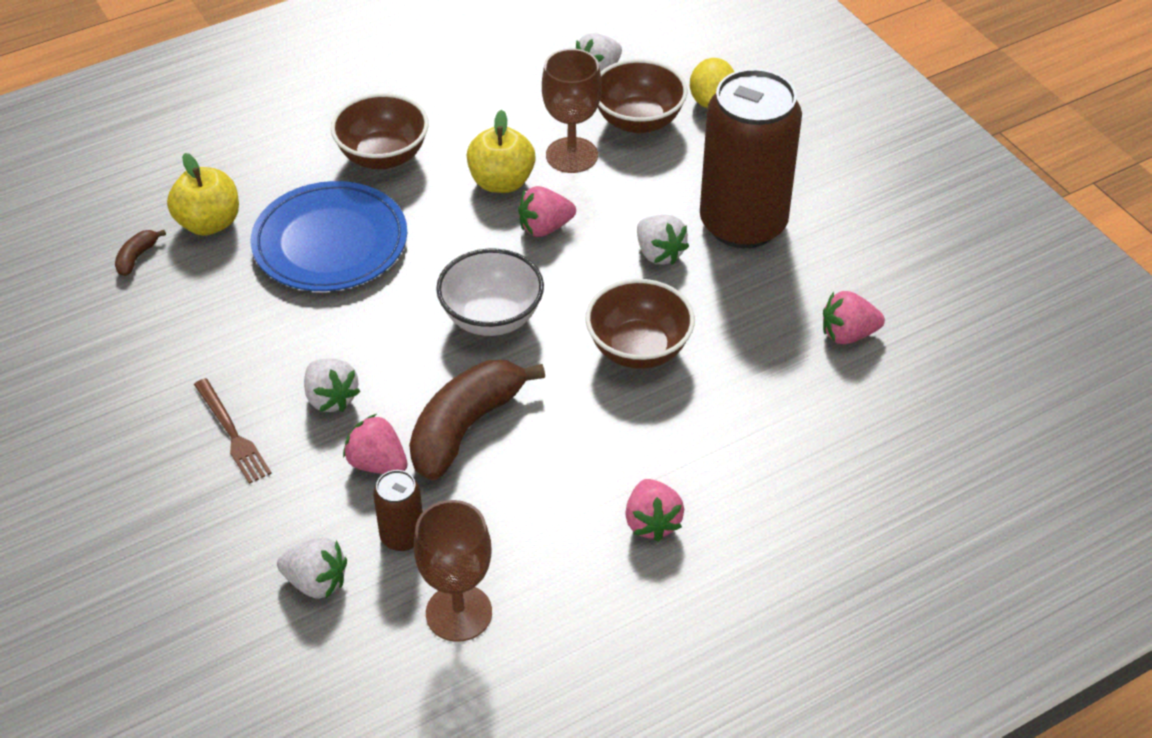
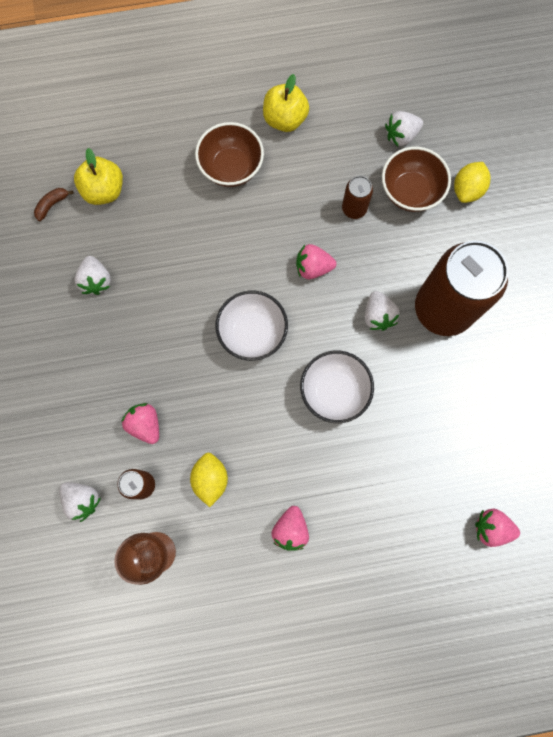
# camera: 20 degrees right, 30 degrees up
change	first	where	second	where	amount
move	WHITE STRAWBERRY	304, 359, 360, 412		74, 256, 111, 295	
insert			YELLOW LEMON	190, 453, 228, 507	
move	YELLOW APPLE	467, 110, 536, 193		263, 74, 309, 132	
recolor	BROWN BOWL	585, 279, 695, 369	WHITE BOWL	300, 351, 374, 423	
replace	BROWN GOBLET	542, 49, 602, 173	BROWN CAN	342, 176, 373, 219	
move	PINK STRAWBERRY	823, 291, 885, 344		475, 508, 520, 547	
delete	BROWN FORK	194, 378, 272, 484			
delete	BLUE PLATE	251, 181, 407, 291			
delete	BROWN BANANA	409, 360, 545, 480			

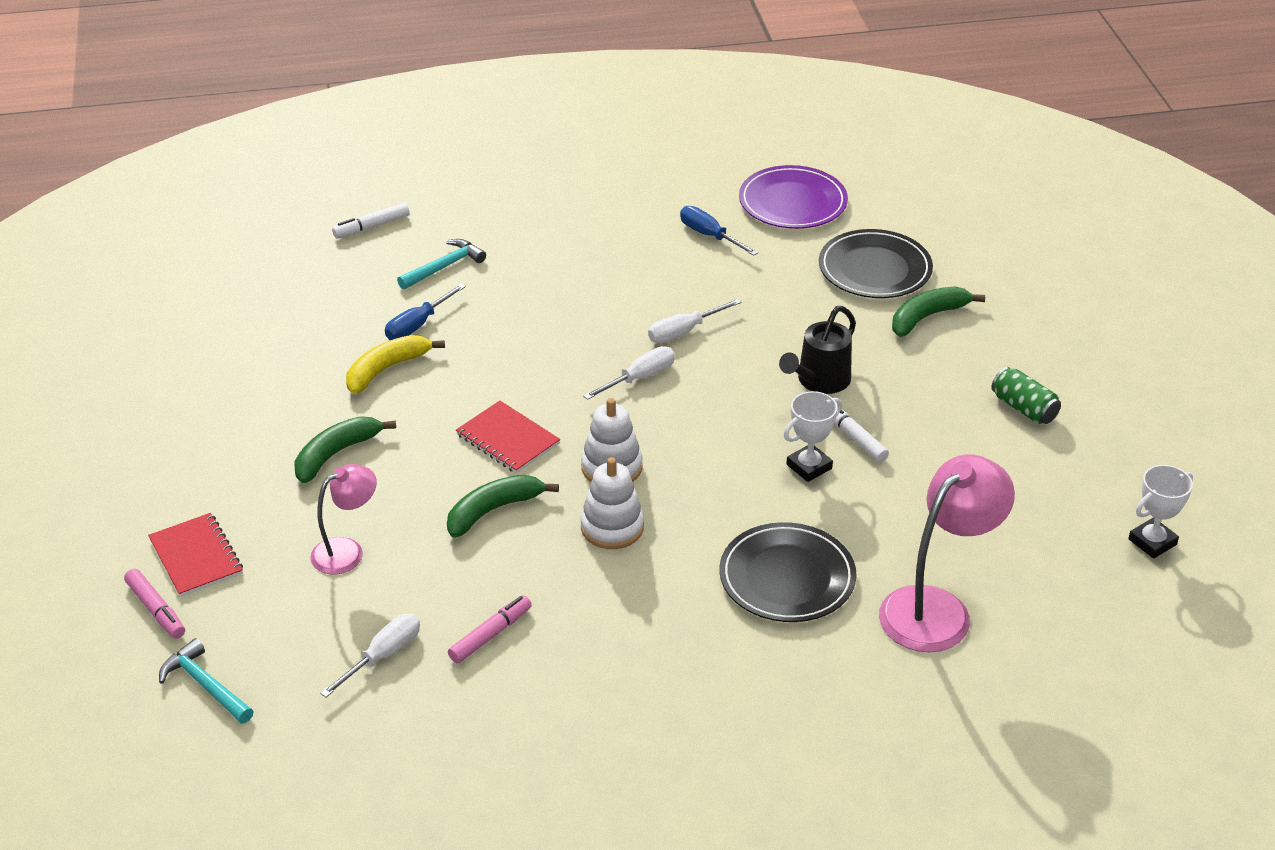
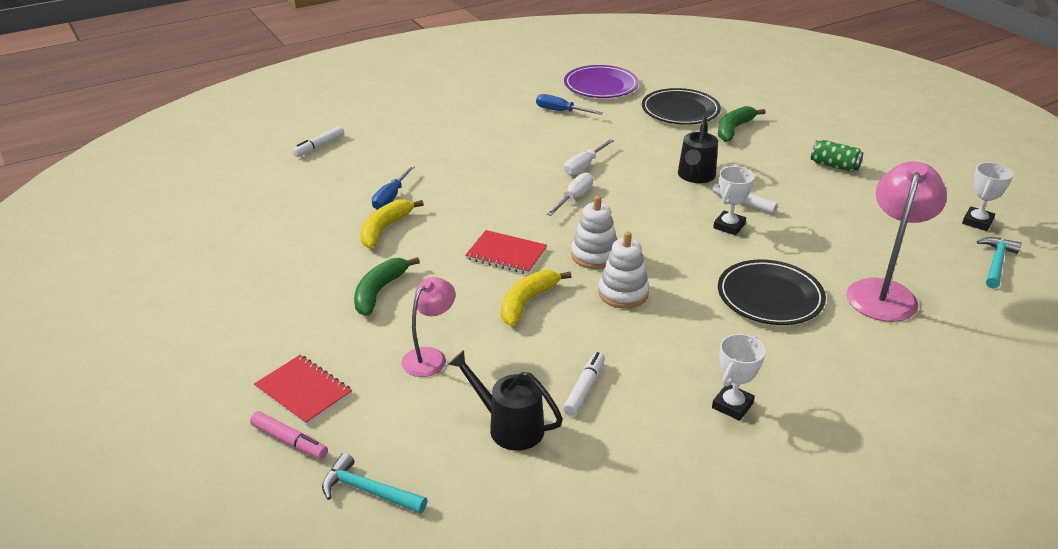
# camera: 20 degrees left, 5 degrees down
change	first	where	second	where	amount
replace	WHITE SCREWDRIVER	320, 614, 420, 697	BLACK WATERING CAN	448, 350, 563, 451	
recolor	GREEN BANANA	447, 475, 559, 538	YELLOW BANANA	501, 270, 572, 326	
recolor	PINK MARKER	448, 595, 532, 663	WHITE MARKER	563, 352, 605, 416	
insert			WHITE TROPHY	712, 334, 766, 421	
move	TURQUOISE HAMMER	397, 239, 486, 290		977, 237, 1021, 289	

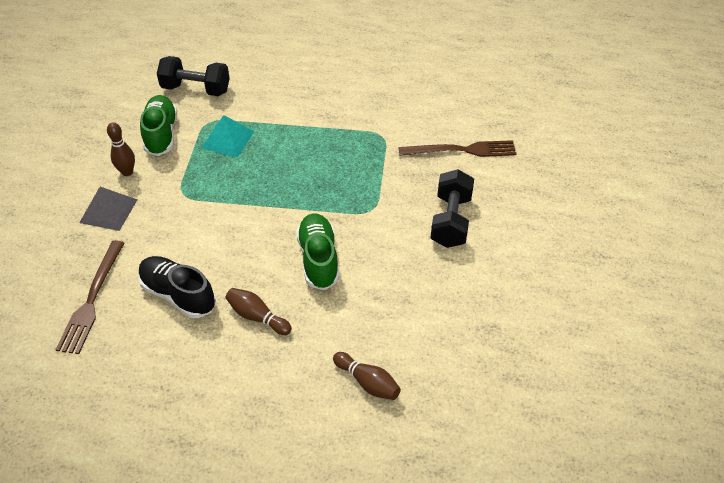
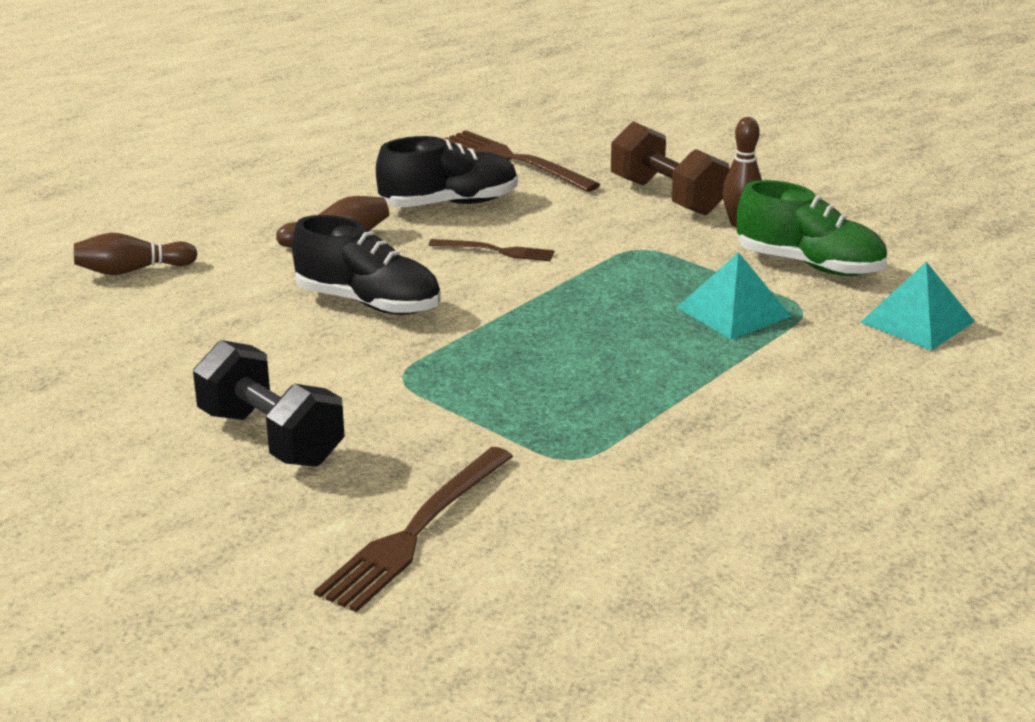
# camera: 125 degrees right, 20 degrees down
change	first	where	second	where	amount
recolor	GREEN SHOE	296, 213, 339, 290	BLACK SHOE	292, 215, 441, 315	
insert			BROWN FORK	429, 239, 555, 261	
replace	GREY PYRAMID	79, 187, 138, 231	BROWN DUMBBELL	611, 121, 730, 215	
replace	BLACK DUMBBELL	157, 56, 230, 96	TURQUOISE PYRAMID	860, 262, 975, 351	

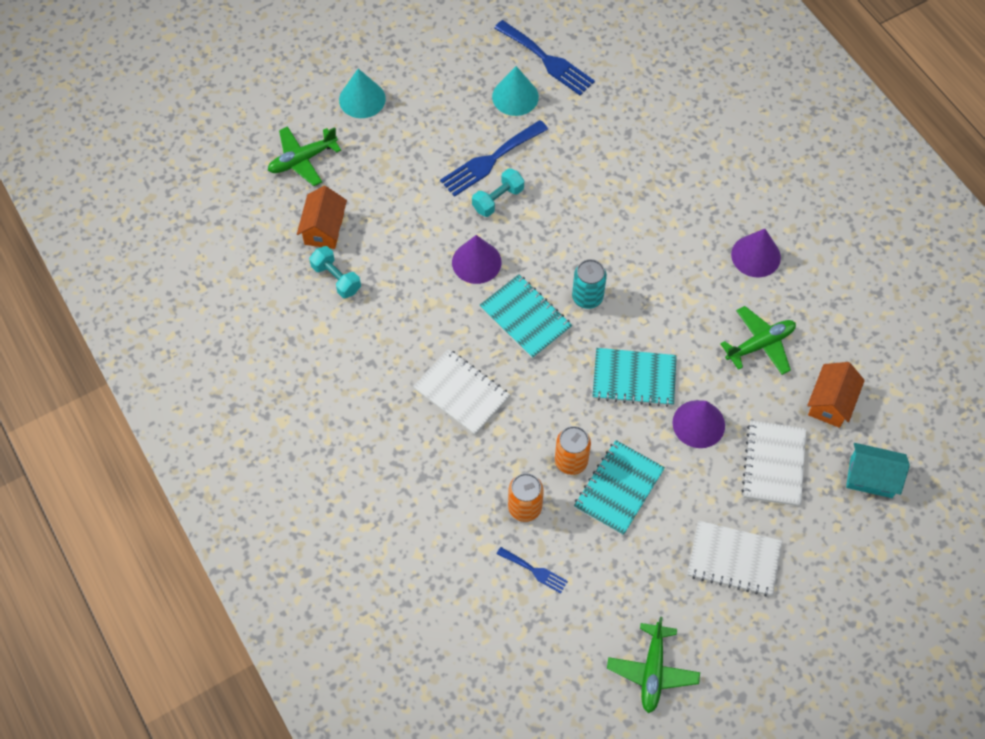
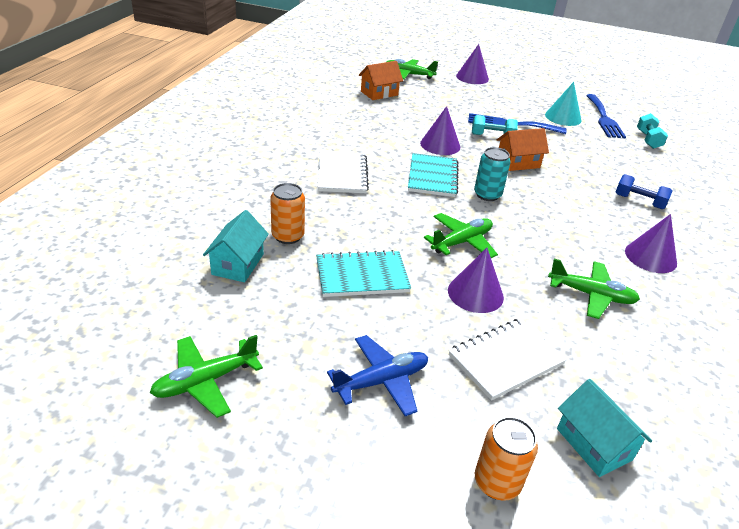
# camera: 45 degrees right, 25 degrees down
change	first	where	second	where	amount
replace	BLUE FORK	497, 547, 568, 593	TURQUOISE HOUSE	203, 210, 269, 282	
replace	WHITE NOTEBOOK	687, 521, 783, 596	BLUE PLANE	327, 335, 428, 416	
replace	TURQUOISE NOTEBOOK	592, 348, 677, 407	GREEN PLANE	424, 213, 498, 258	
recolor	TURQUOISE CONE	339, 69, 386, 118	PURPLE CONE	456, 44, 489, 84	
move	ORANGE CAN	555, 426, 591, 475		475, 417, 538, 501	
move	ORANGE HOUSE	807, 362, 865, 428		497, 128, 549, 171	
insert			BLUE DUMBBELL	616, 174, 672, 209	
move	TURQUOISE DUMBBELL	309, 246, 361, 298		637, 113, 668, 149	

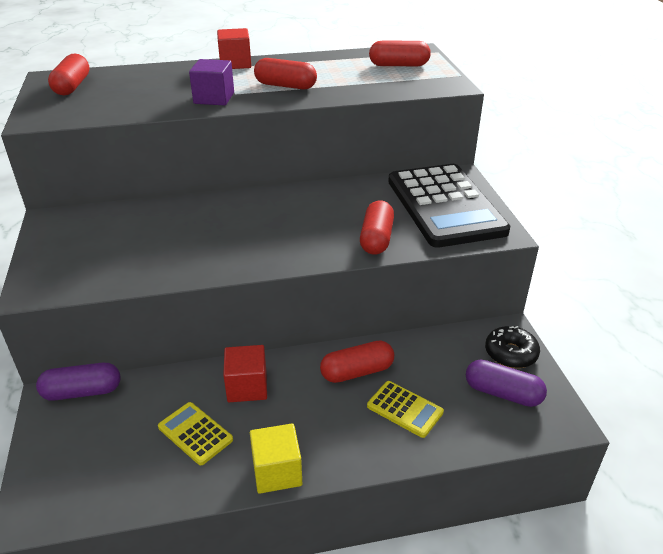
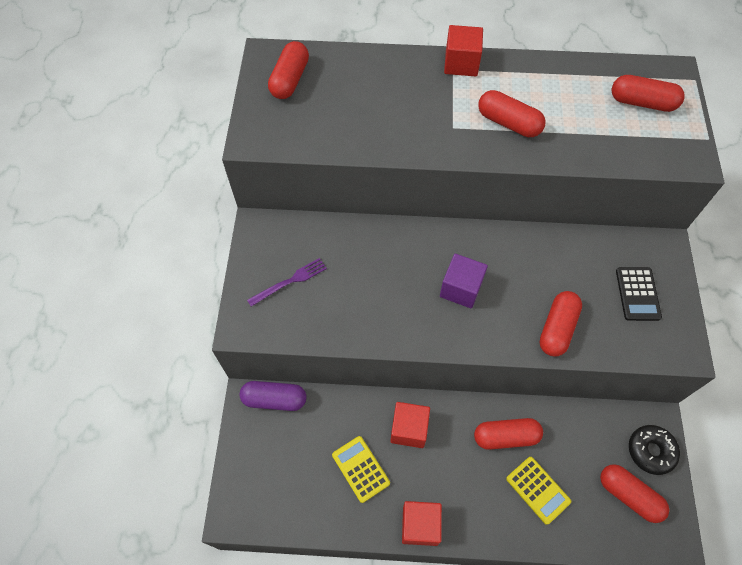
# camera: 15 degrees right, 25 degrees up
change	first	where	second	where	amount
insert			PURPLE FORK	247, 258, 327, 307	
recolor	YELLOW CUBE	250, 423, 302, 494	RED CUBE	402, 501, 442, 546	
move	PURPLE CUBE	189, 59, 234, 106		440, 254, 488, 308	
recolor	PURPLE CAPSULE	466, 360, 547, 407	RED CAPSULE	600, 464, 669, 523	
resize	BLACK CALCULATOR	388, 164, 510, 248		616, 267, 662, 321	x0.44

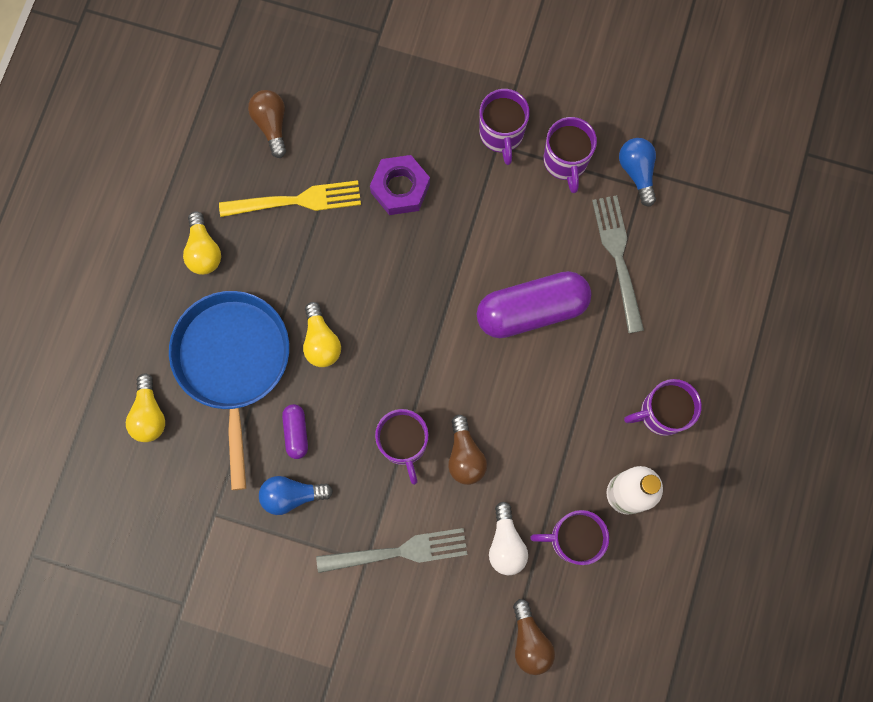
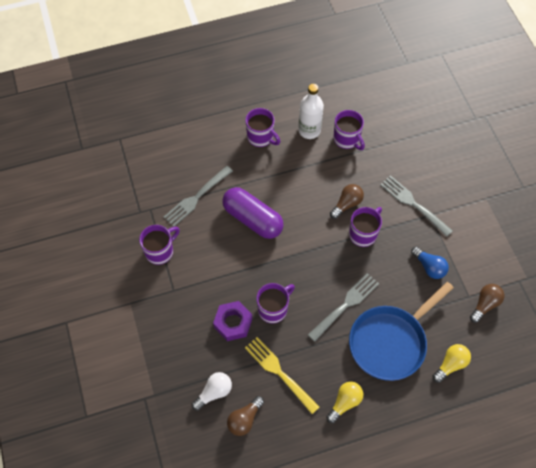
# camera: 125 degrees left, 15 degrees down
change	first	where	second	where	amount
move	WHITE LIGHT BULB	489, 502, 528, 575		192, 372, 232, 411	
move	PURPLE MUG	479, 89, 530, 165		256, 283, 295, 324	
replace	YELLOW LIGHT BULB	303, 302, 341, 367	GREY FORK	308, 273, 379, 342	
move	BROWN LIGHT BULB	513, 599, 555, 675		470, 284, 504, 323	
delete	PURPLE CAPSULE	282, 404, 308, 459			
delete	BLUE LIGHT BULB	619, 138, 656, 207			

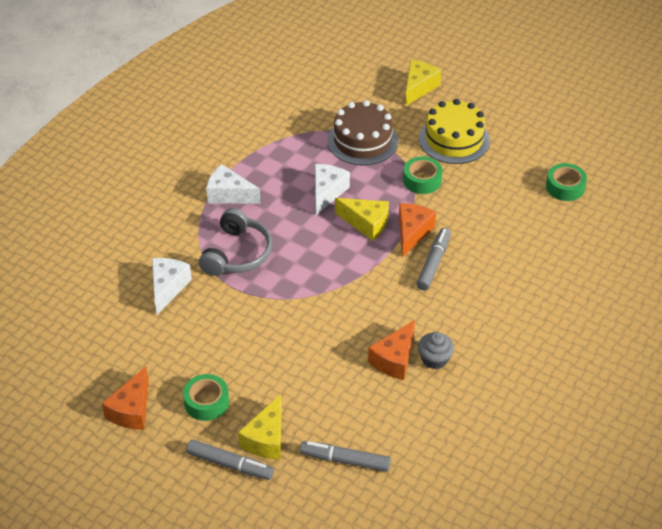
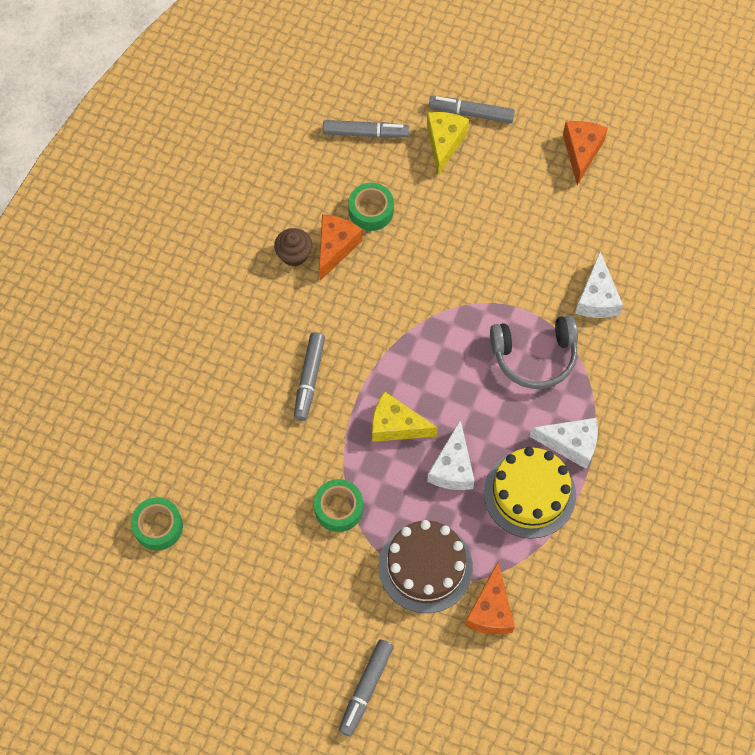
# camera: 170 degrees right, 20 degrees up
change	first	where	second	where	amount
recolor	GREY CUPCAKE	418, 332, 454, 369	BROWN CUPCAKE	274, 228, 312, 267	
replace	YELLOW CHEESE	405, 60, 442, 106	GREY MARKER	339, 640, 394, 737	
move	GREEN TAPE	183, 374, 229, 421		348, 183, 394, 231	
move	ORANGE CHEESE	399, 203, 436, 257		465, 562, 515, 634	
move	YELLOW CAKE	419, 99, 490, 164		484, 447, 576, 538	
rotate	GREY HEADPHONES	199, 208, 272, 276		490, 315, 578, 389	105 degrees counterclockwise

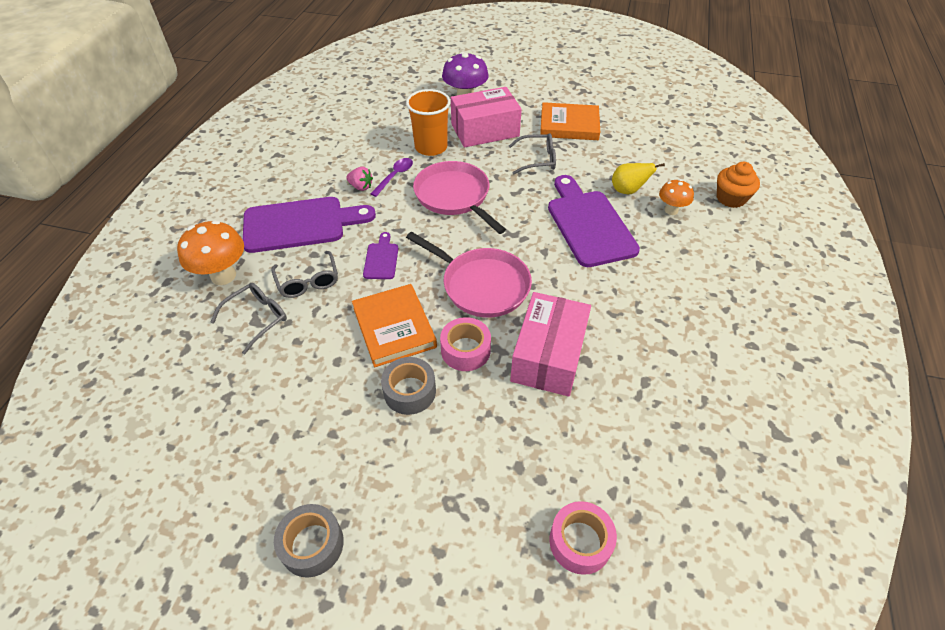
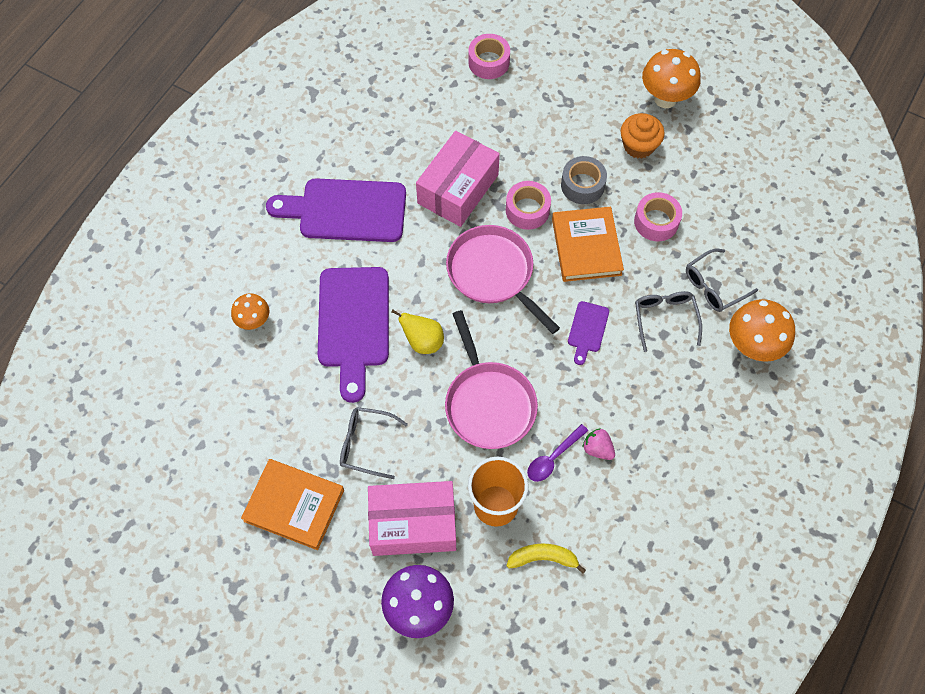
# camera: 165 degrees left, 15 degrees up
change	first	where	second	where	amount
move	PURPLE CUTTING BOARD	243, 197, 376, 253		266, 178, 406, 242	
move	YELLOW PEAR	612, 163, 665, 194		392, 310, 444, 354	
insert			YELLOW BANANA	507, 543, 586, 574	
move	ORANGE CUPCAKE	717, 162, 760, 208		621, 113, 665, 159	
insert			PINK TAPE	634, 192, 682, 242	
replace	GREY TAPE	274, 504, 344, 578	ORANGE MUSHROOM	642, 49, 701, 108	

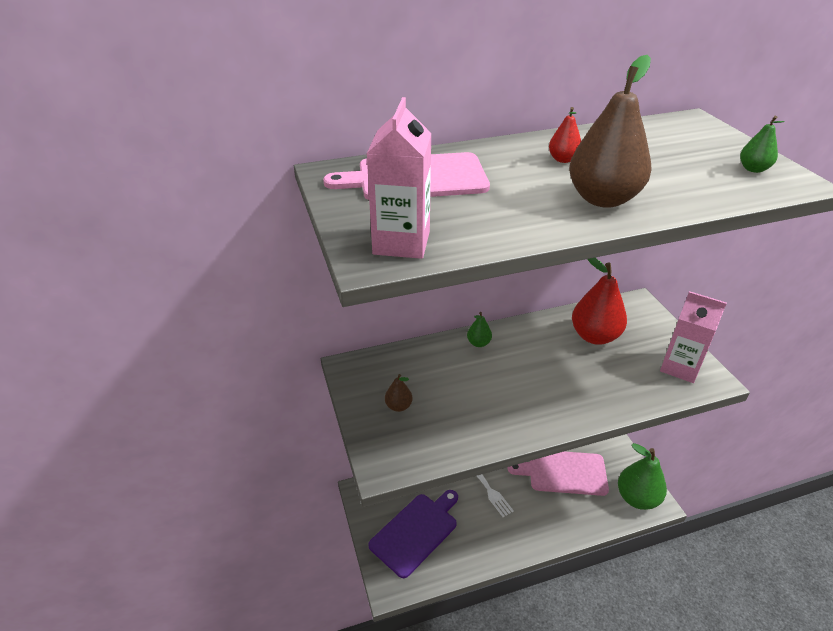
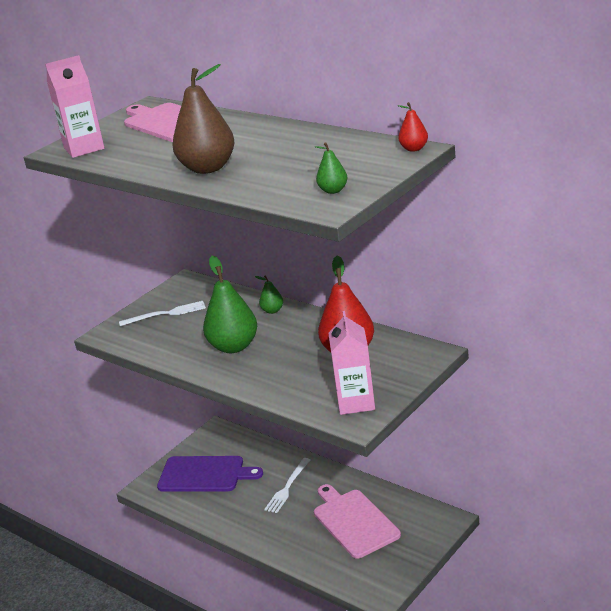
# camera: 60 degrees right, 10 degrees down
change	first	where	second	where	amount
replace	BROWN PEAR	385, 374, 412, 412	WHITE FORK	119, 301, 206, 326	
move	GREEN PEAR	618, 443, 667, 510		203, 256, 257, 353	
move	RED PEAR	549, 107, 581, 163		398, 102, 428, 152	

